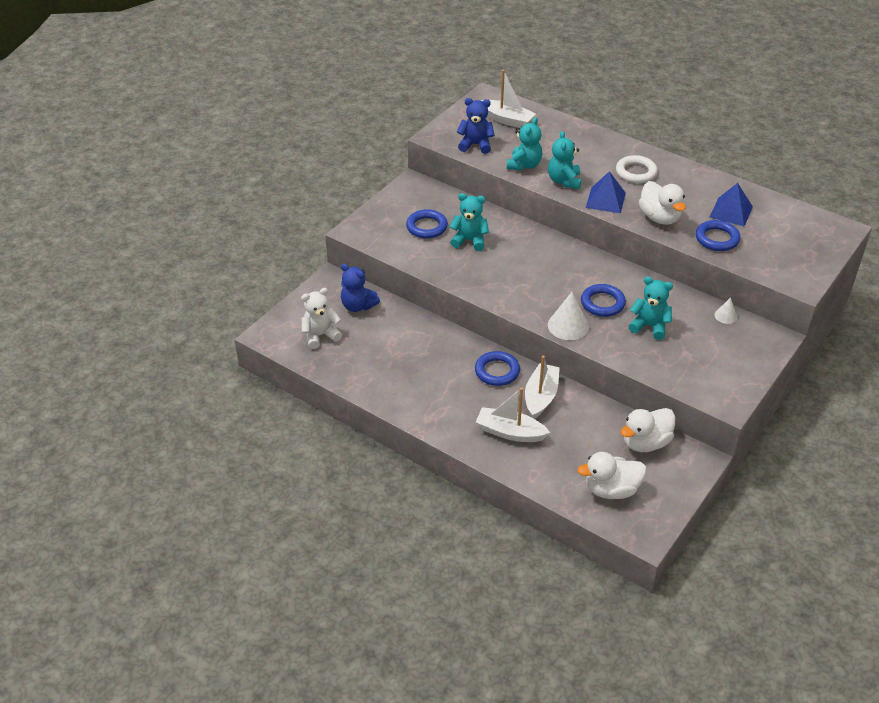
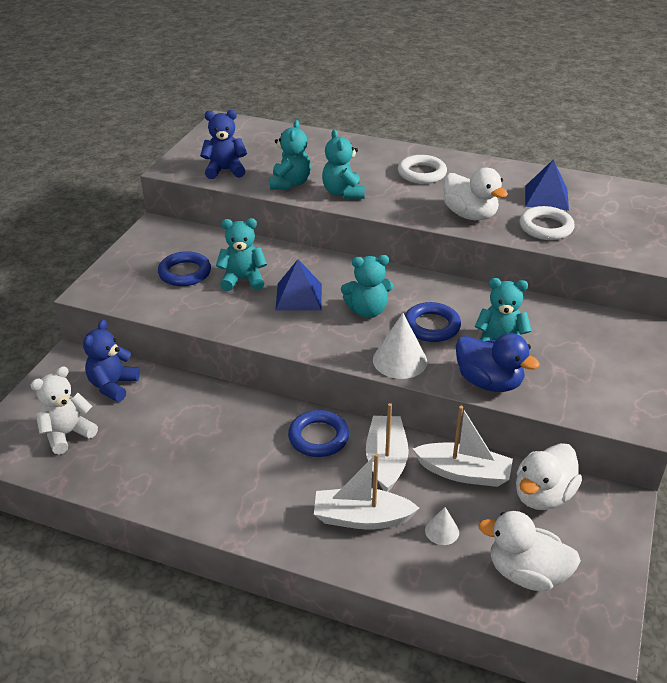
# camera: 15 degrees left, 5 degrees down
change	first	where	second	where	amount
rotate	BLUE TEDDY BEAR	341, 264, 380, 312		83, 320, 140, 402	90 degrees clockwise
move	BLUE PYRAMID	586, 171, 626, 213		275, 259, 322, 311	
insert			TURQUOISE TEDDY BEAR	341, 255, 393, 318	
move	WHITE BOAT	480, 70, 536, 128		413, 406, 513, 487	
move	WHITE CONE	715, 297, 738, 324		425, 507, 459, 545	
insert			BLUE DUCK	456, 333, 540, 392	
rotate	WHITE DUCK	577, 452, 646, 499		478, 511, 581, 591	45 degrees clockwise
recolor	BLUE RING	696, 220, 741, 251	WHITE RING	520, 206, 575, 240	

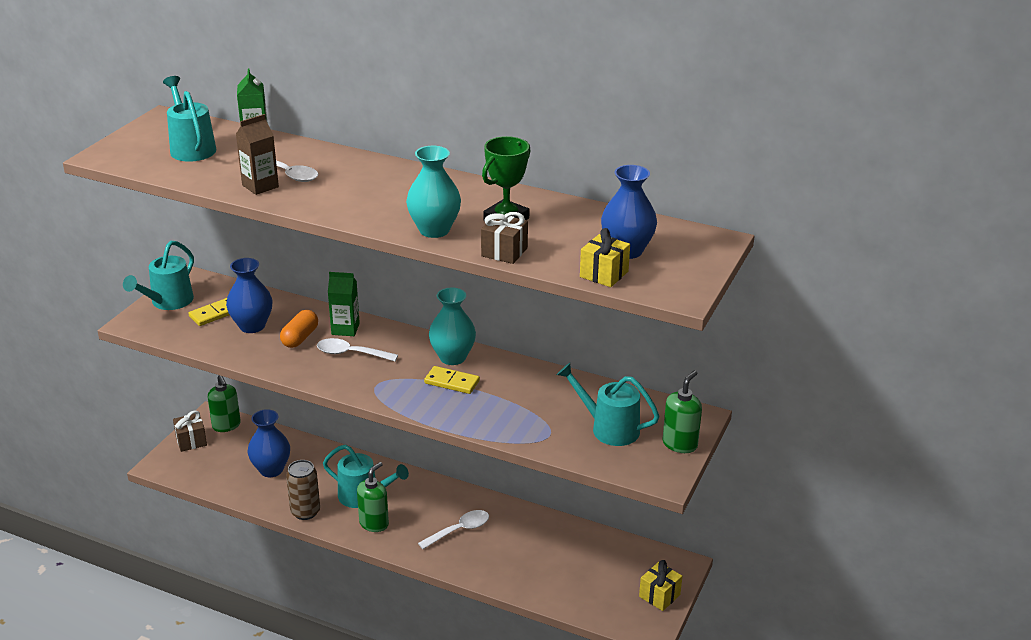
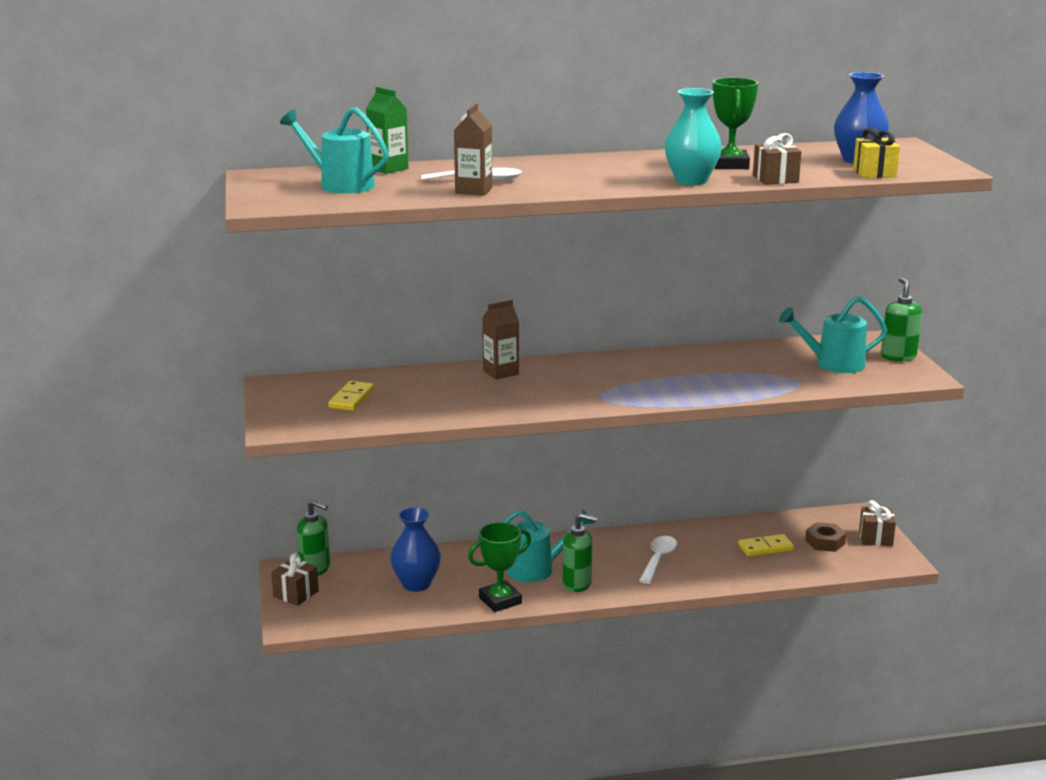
# camera: 35 degrees left, 10 degrees down
change	first	where	second	where	amount
replace	BROWN CAN	286, 460, 320, 520	GREEN TROPHY	468, 522, 531, 612	
recolor	GREEN CARTON	328, 272, 360, 336	BROWN CARTON	482, 300, 519, 380	
rotate	GREEN SOAP DISPENSER	357, 462, 389, 532		563, 513, 598, 592	105 degrees clockwise
move	YELLOW DOMINO	424, 366, 480, 394		738, 534, 794, 557	
insert			BROWN NUT	805, 522, 846, 552	
recolor	YELLOW GIFT	639, 560, 682, 611	BROWN GIFT	859, 500, 896, 546	
delete	TURQUOISE WATERING CAN	123, 241, 194, 310			
delete	BLUE VASE	226, 258, 273, 333			
delete	ORANGE CAPSULE	280, 310, 318, 348			
delete	WHITE SPOON	317, 338, 398, 361			
delete	TURQUOISE VASE	429, 288, 476, 365			

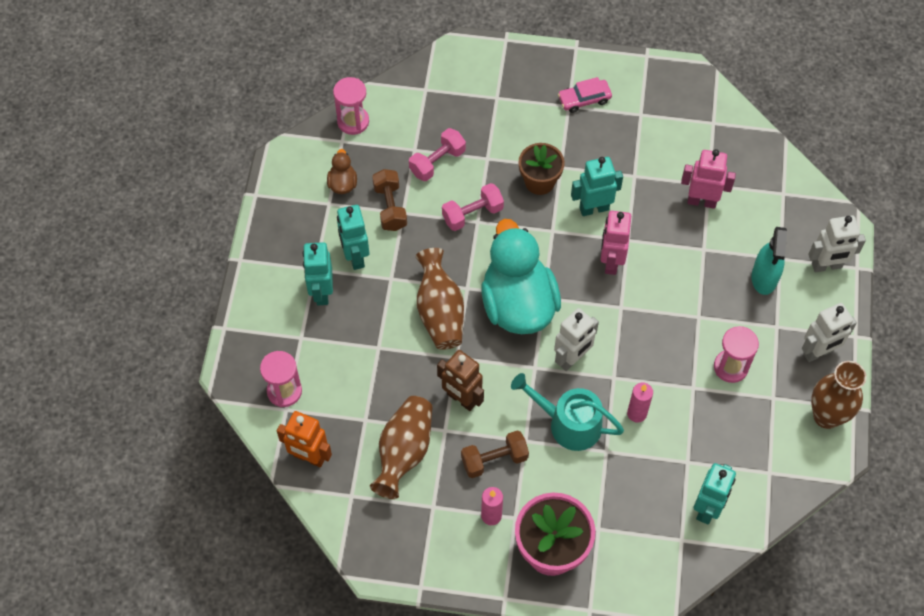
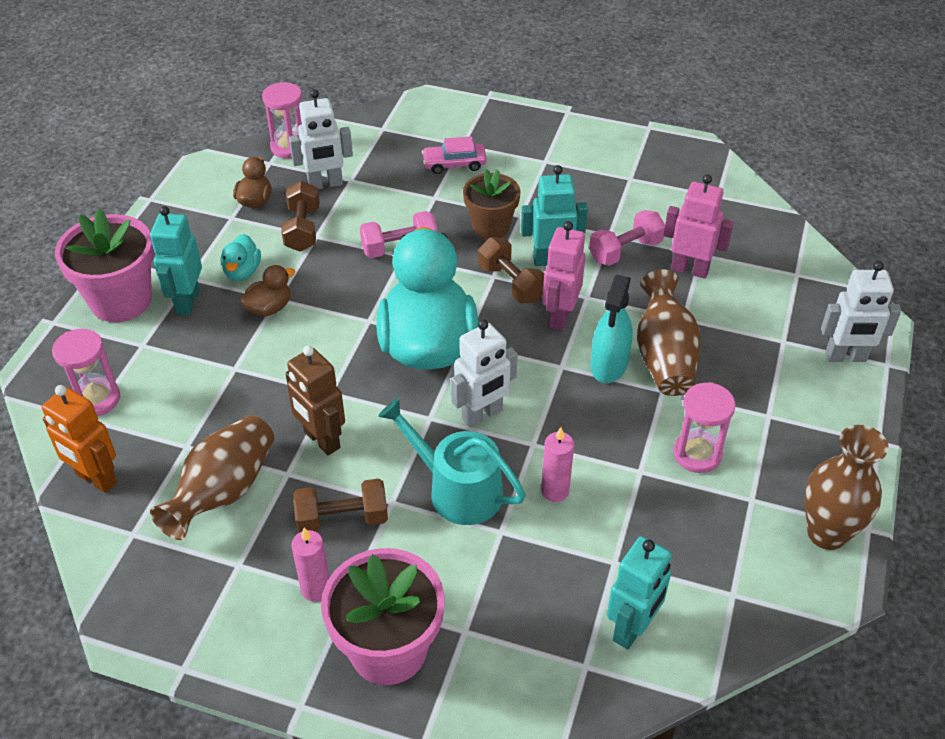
# camera: 10 degrees right, 15 degrees down
change	first	where	second	where	amount
insert			PINK FLOWER POT	55, 209, 154, 322	
replace	TURQUOISE ROBOT	337, 205, 369, 270	TURQUOISE DUCK	221, 234, 261, 281	
insert			BROWN DUCK	240, 265, 295, 317	
move	WHITE ROBOT	802, 303, 857, 362		289, 89, 353, 189	
move	PINK CAR	558, 77, 612, 113		422, 136, 487, 174	
insert			BROWN DUMBBELL	478, 237, 544, 303	
move	PINK DUMBBELL	409, 128, 466, 181		589, 210, 665, 266	
move	TURQUOISE SPRAY BOTTLE	752, 227, 787, 295		591, 275, 632, 383	
move	BROWN VASE	415, 248, 464, 350		637, 269, 700, 396	

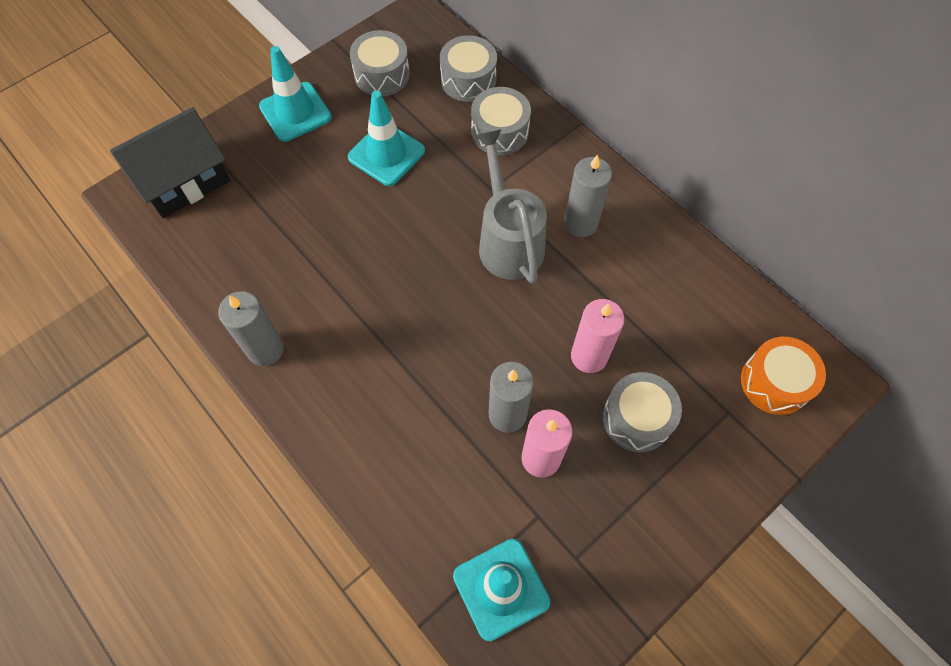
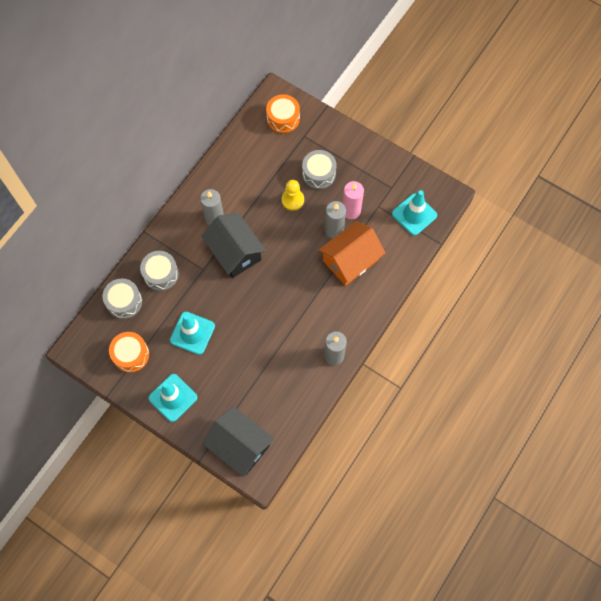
# camera: 105 degrees left, 5 degrees up
change	first	where	second	where	amount
recolor	GREY DRUM	350, 30, 410, 96	ORANGE DRUM	109, 332, 149, 373	
replace	GREY WATERING CAN	475, 129, 547, 284	BLACK HOUSE	201, 213, 266, 278	
replace	PINK CANDLE	571, 299, 625, 373	YELLOW PAWN	282, 180, 304, 211	
insert			ORANGE HOUSE	318, 221, 385, 286	

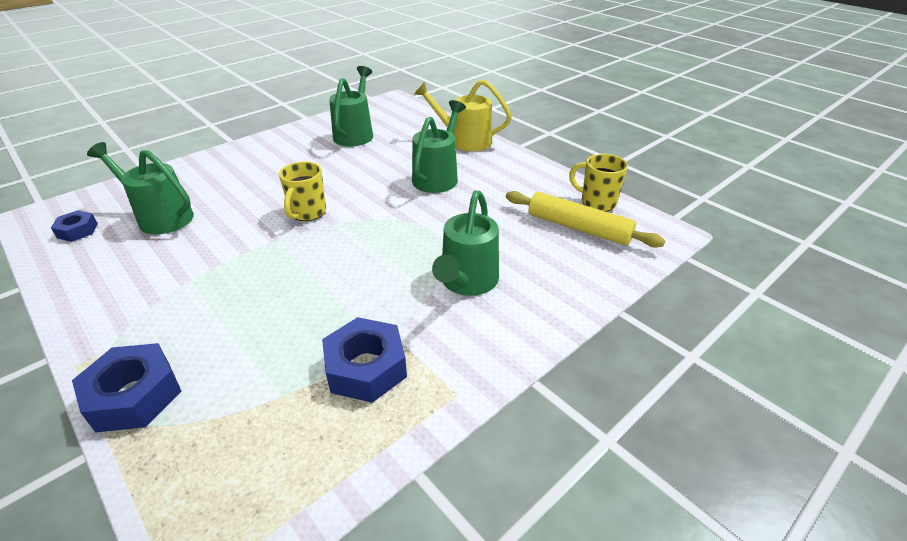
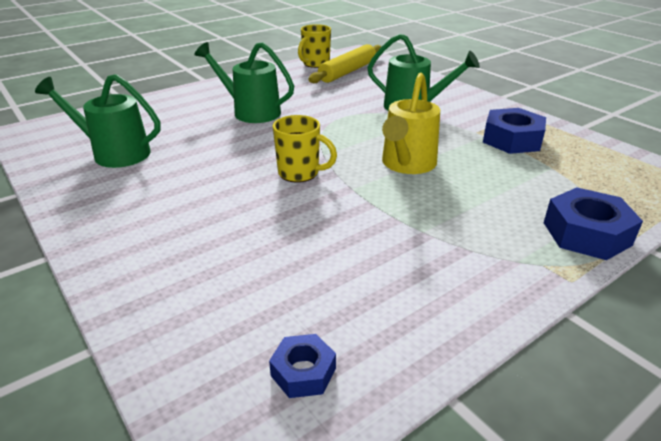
# camera: 85 degrees left, 5 degrees down
change	first	where	second	where	amount
move	YELLOW WATERING CAN	414, 80, 512, 151		382, 73, 440, 174	
delete	GREEN WATERING CAN	87, 142, 194, 234			

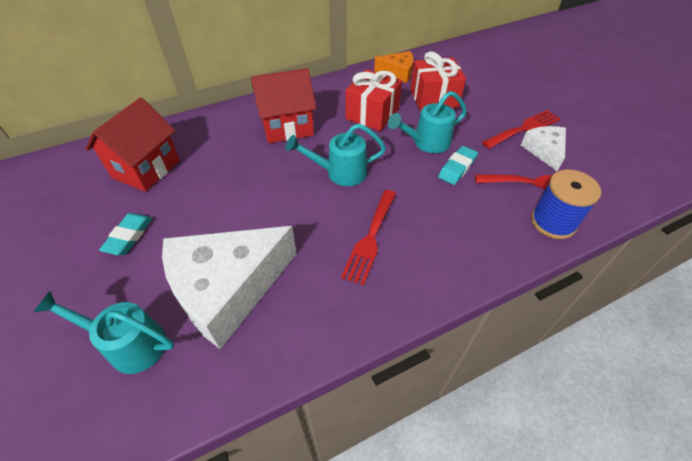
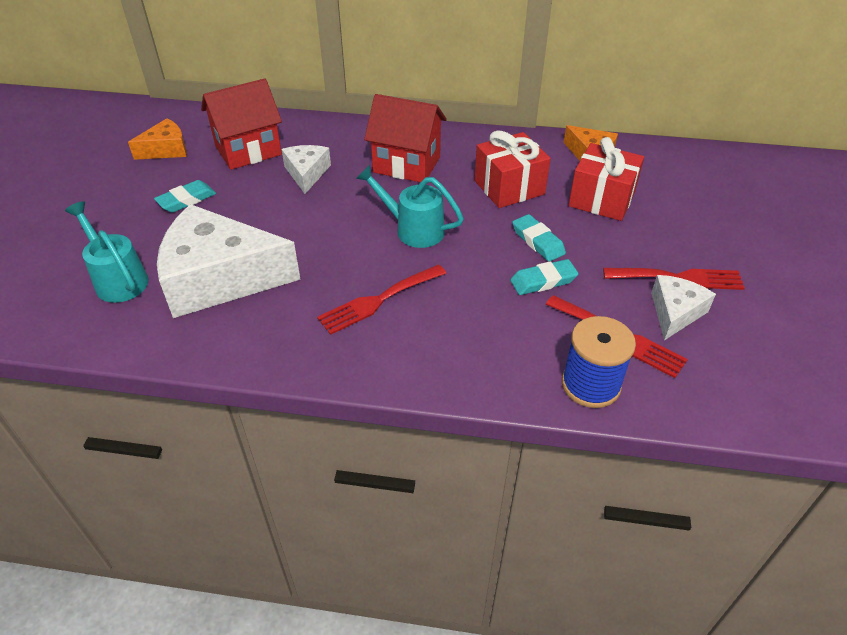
# camera: 35 degrees right, 5 degrees down
change	first	where	second	where	amount
insert			ORANGE CHEESE	128, 118, 187, 160	
insert			WHITE CHEESE	281, 145, 331, 194	
replace	TURQUOISE WATERING CAN	388, 91, 467, 153	TURQUOISE ERASER	512, 214, 566, 262	

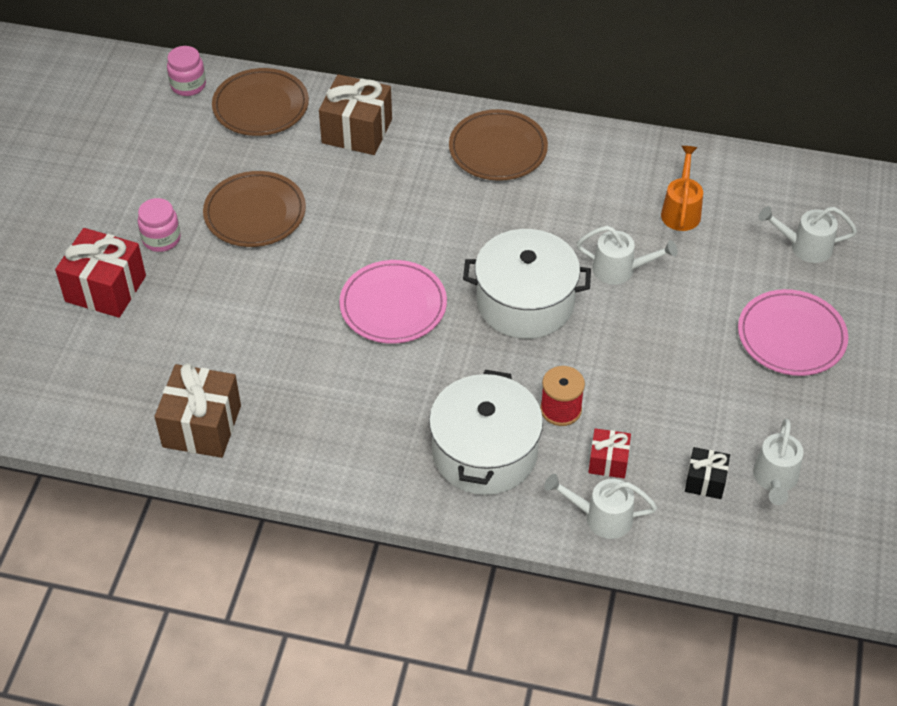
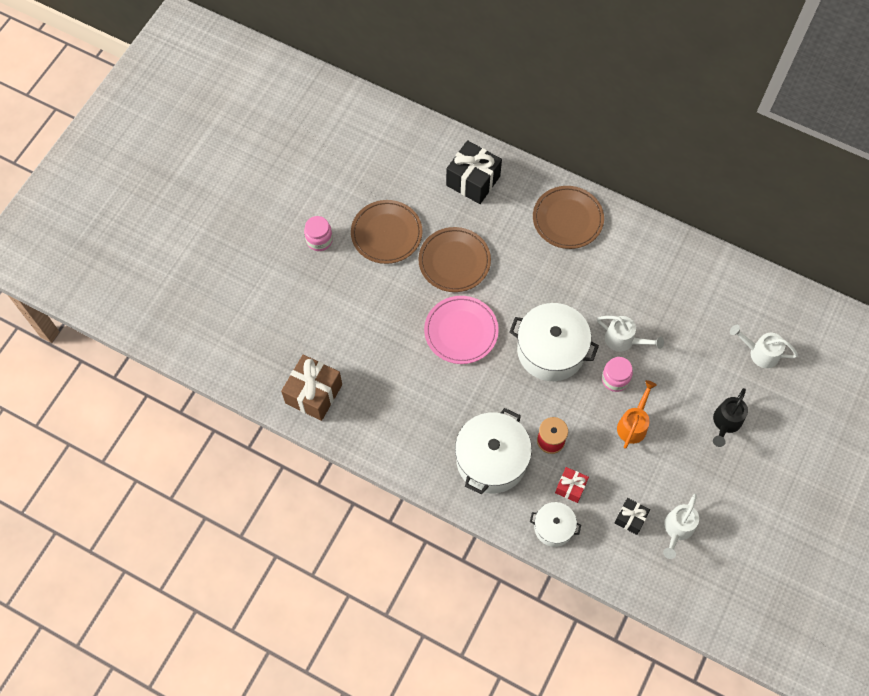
# camera: 15 degrees right, 15 degrees up
change	first	where	second	where	amount
move	BROWN PLATE	212, 68, 309, 136		418, 227, 491, 292	
recolor	BROWN GIFT	319, 74, 392, 155	BLACK GIFT	446, 140, 502, 204	
replace	WHITE WATERING CAN	544, 474, 657, 539	WHITE POT	530, 502, 581, 547	
move	PINK JAR	167, 46, 206, 96		602, 357, 633, 392	
move	ORANGE WATERING CAN	661, 146, 703, 231		617, 380, 657, 449	
replace	PINK PLATE	738, 289, 848, 376	BLACK WATERING CAN	713, 388, 748, 447	
delete	RED GIFT	55, 228, 146, 318			

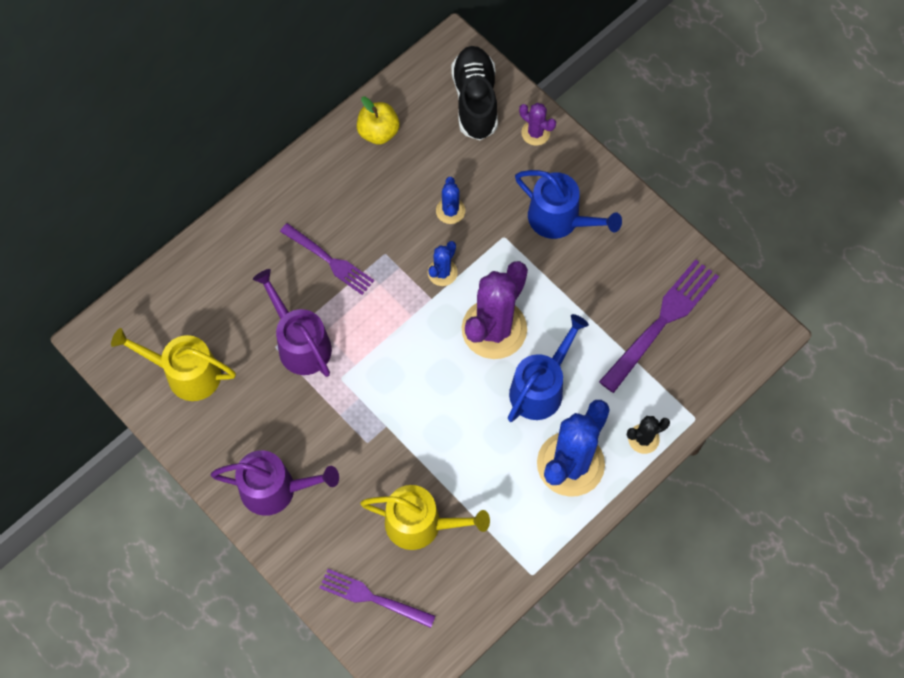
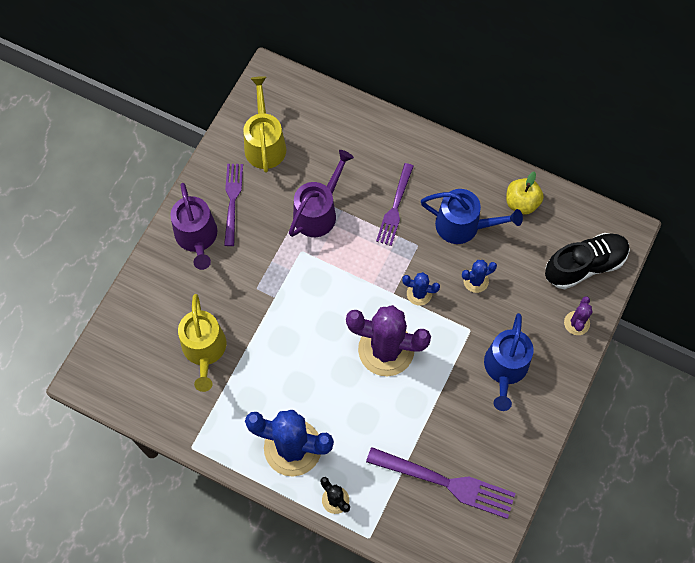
# camera: 70 degrees right, 0 degrees up
change	first	where	second	where	amount
move	PURPLE FORK	320, 569, 435, 628		224, 164, 243, 246	
move	BLUE WATERING CAN	508, 314, 589, 422		421, 189, 523, 244	

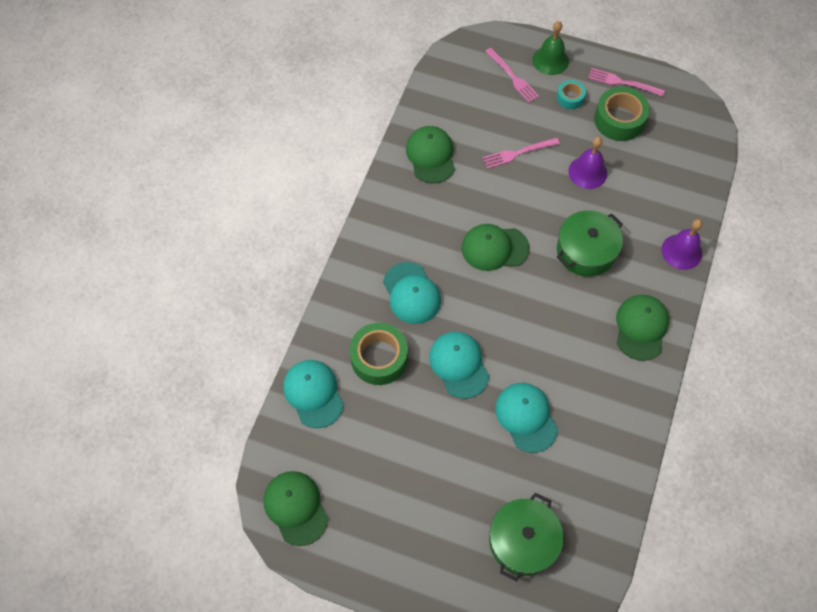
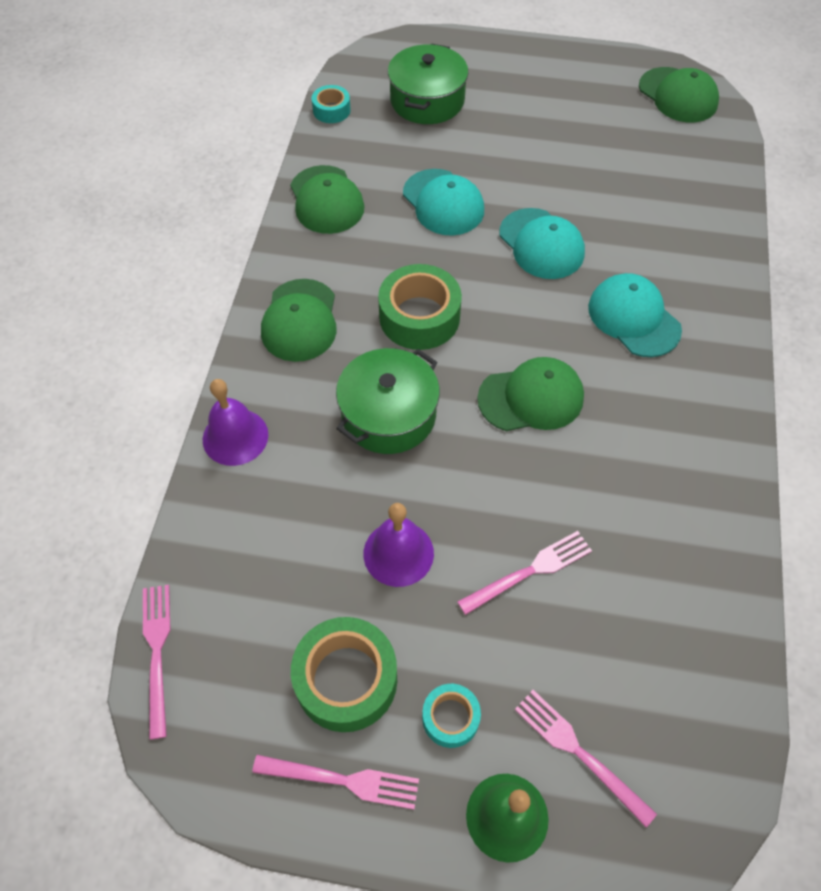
# camera: 170 degrees right, 5 degrees down
change	first	where	second	where	amount
insert			PINK FORK	143, 585, 171, 740	
move	GREEN CAP	406, 126, 455, 183		290, 165, 364, 234	
insert			TURQUOISE TAPE	312, 85, 351, 123	
move	GREEN TAPE	349, 323, 408, 385		378, 264, 462, 350	
delete	TURQUOISE CAP	283, 360, 344, 428			

